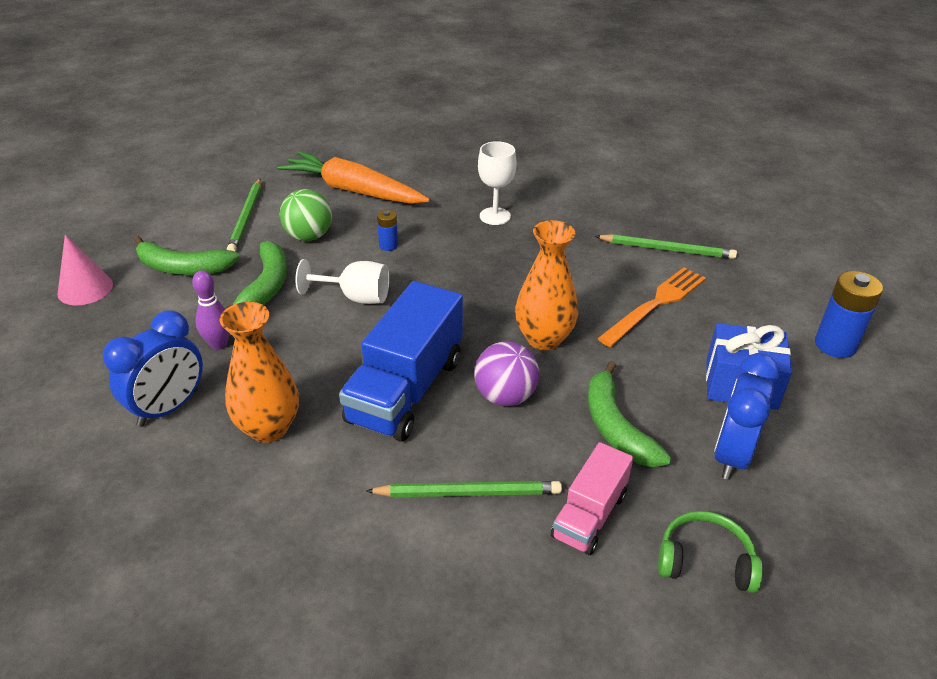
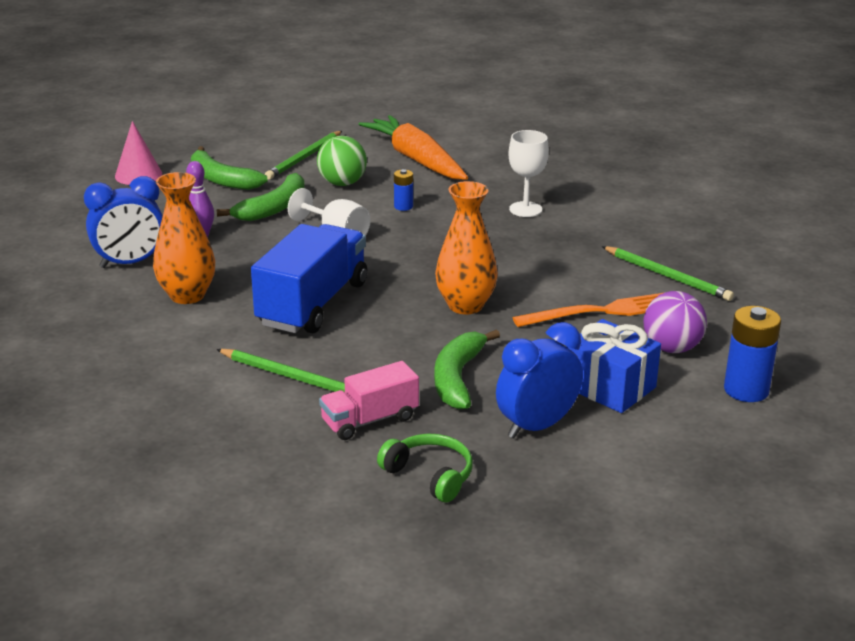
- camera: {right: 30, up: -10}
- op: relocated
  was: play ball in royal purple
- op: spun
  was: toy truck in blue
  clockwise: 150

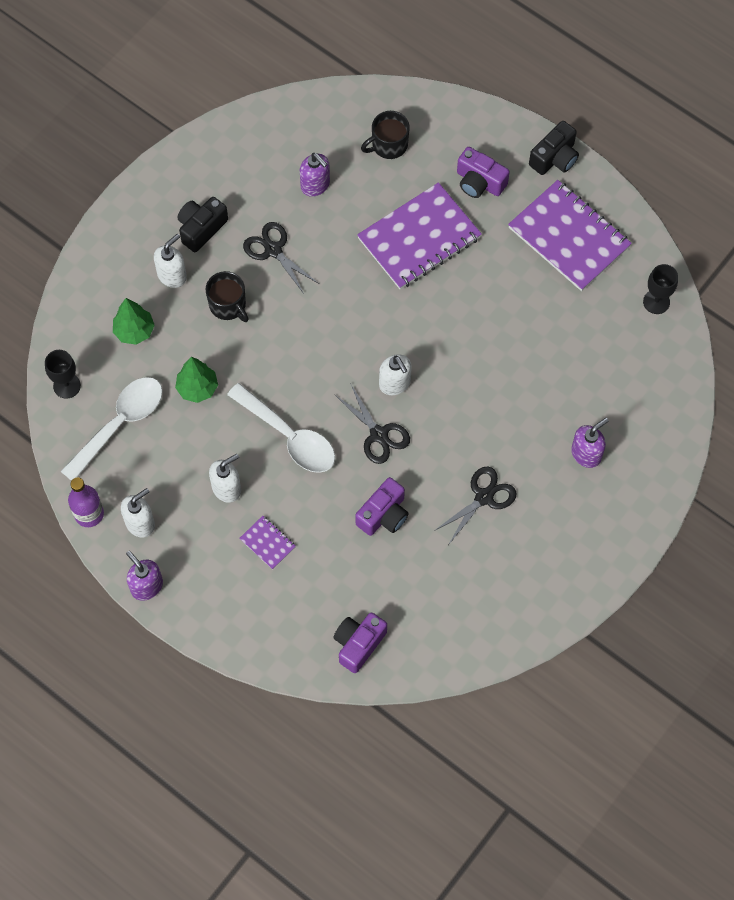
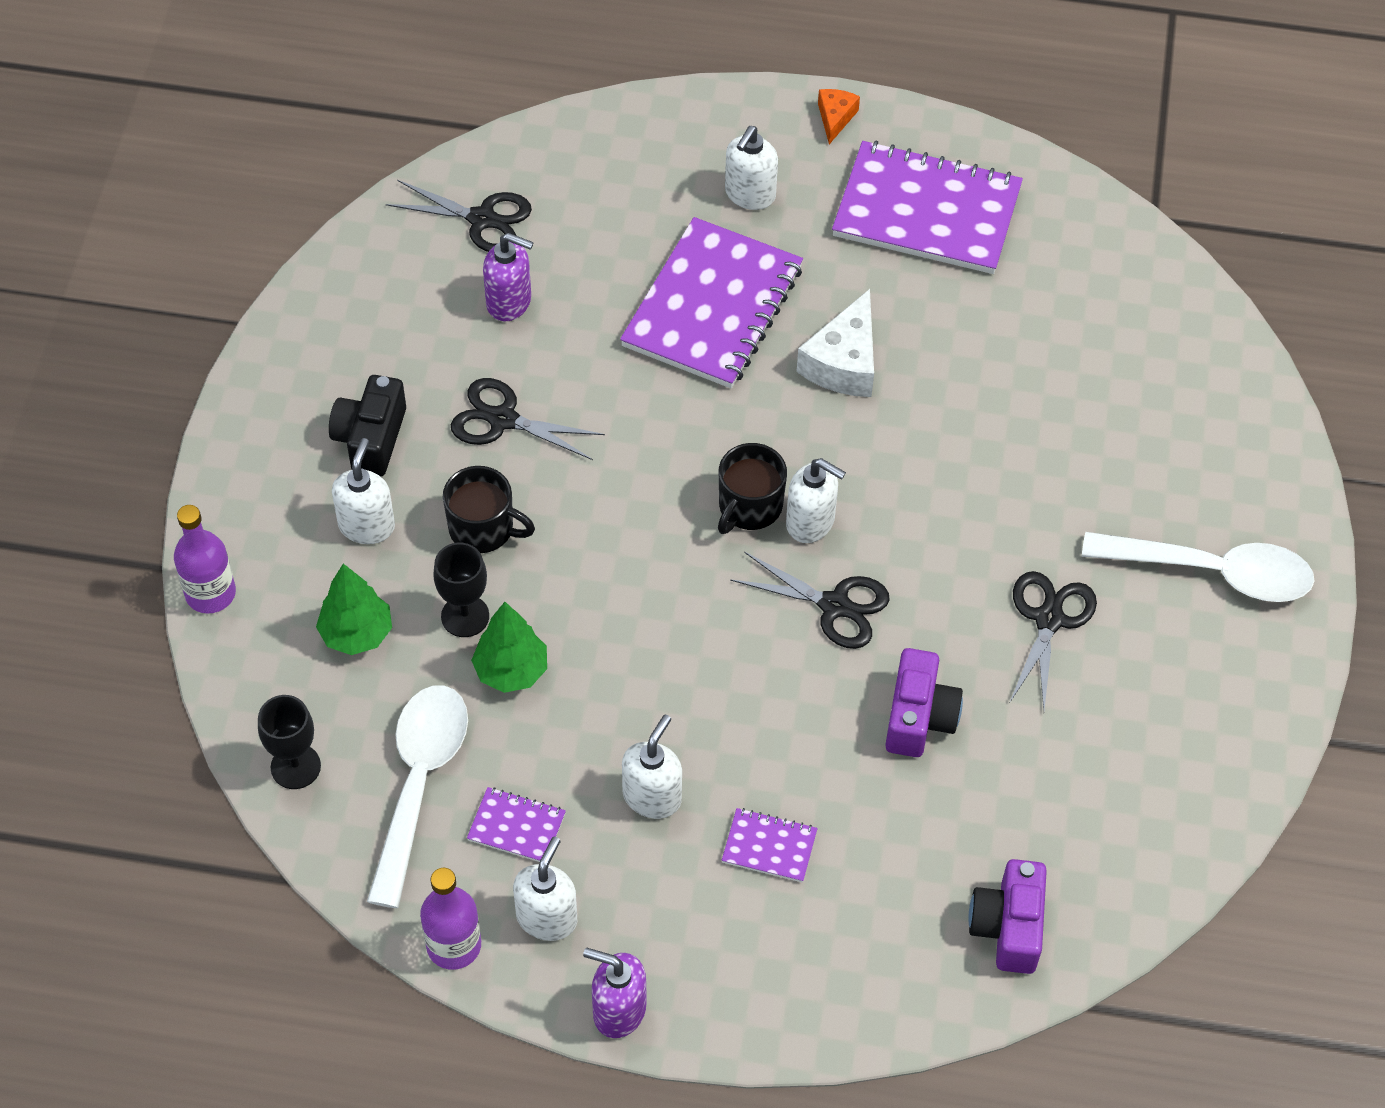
- camera: {right: -30, up: -10}
- op: missing
  was: soap dispenser in royal purple (no. 3 from left)
- op: appeared
  now: drink bottle in royal purple (no. 1 from left)
- op: appeared
  now: scissors in jet-black (no. 1 from left)
- op: appeared
  now: notebook in royal purple (no. 1 from left)
- op: appeared
  now: cheese in white
- op: relocated
  was: tablespoon in white (no. 2 from left)
- op: relocated
  was: mug in jet-black (no. 2 from left)
- op: relocated
  was: chalice in jet-black (no. 2 from left)
- op: exchanged
  was: compact camera in royal purple (no. 3 from left)
  now: soap dispenser in white (no. 4 from left)
- op: exchanged
  was: compact camera in jet-black (no. 2 from left)
  now: cheese in orange

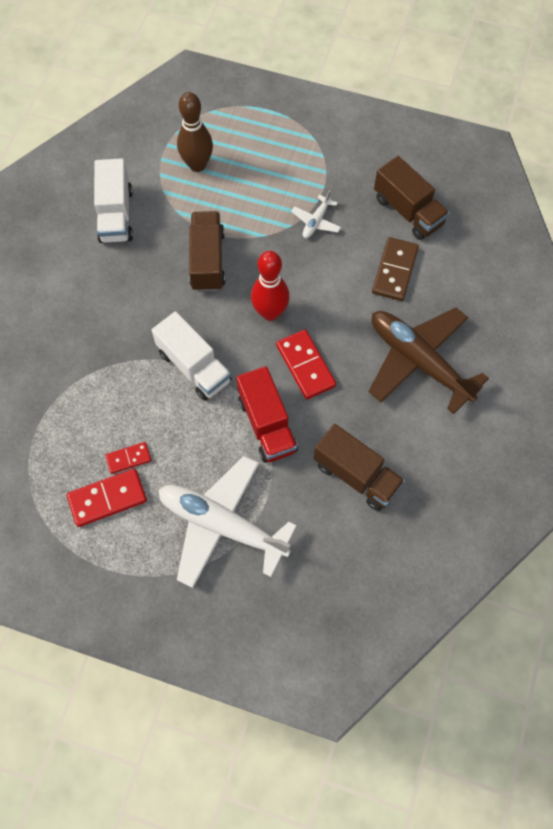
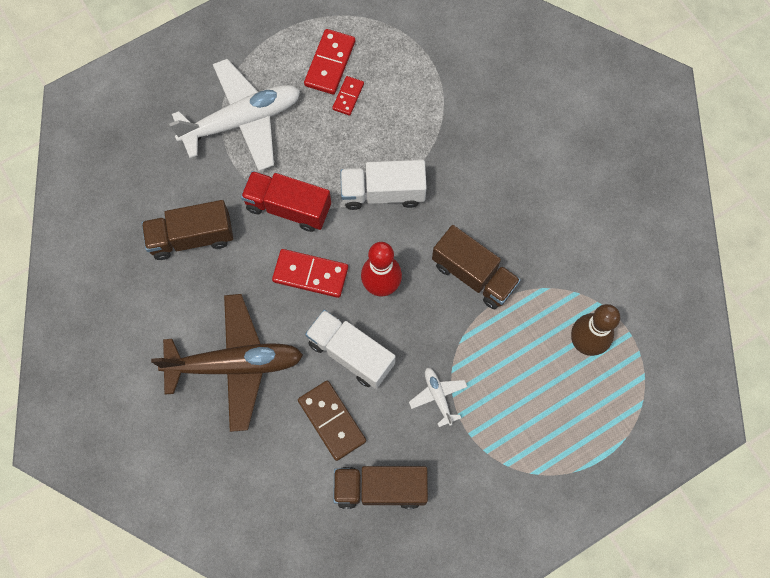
- camera: {right: 130, up: 5}
- op: relocated
  was: toy truck in white (no. 1 from left)

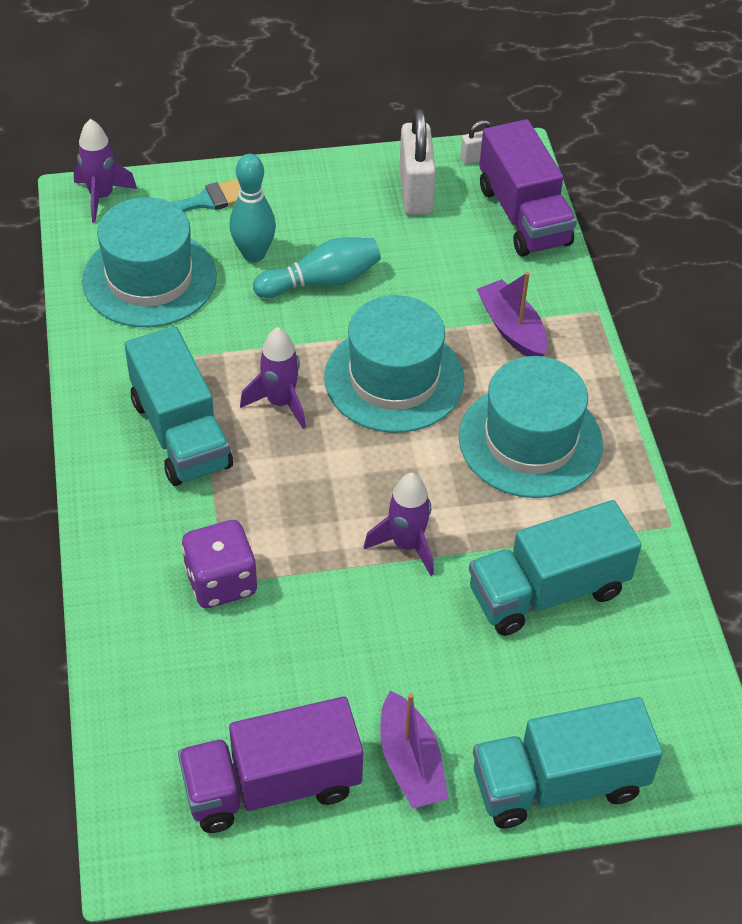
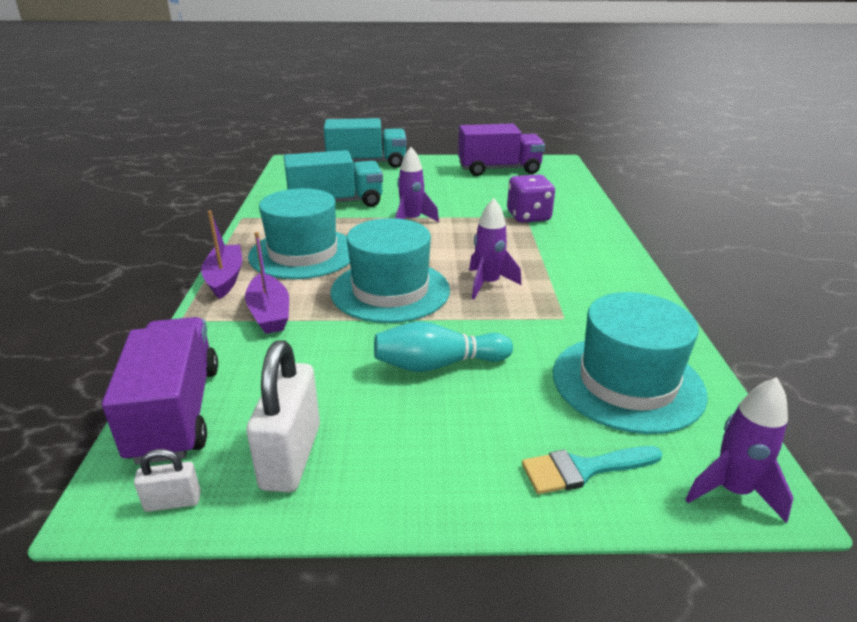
- camera: {right: -170, up: -20}
- op: missing
  was: toy truck in teal (no. 1 from left)
- op: missing
  was: bowling pin in teal (no. 1 from left)
- op: relocated
  was: sailboat in royal purple (no. 1 from left)

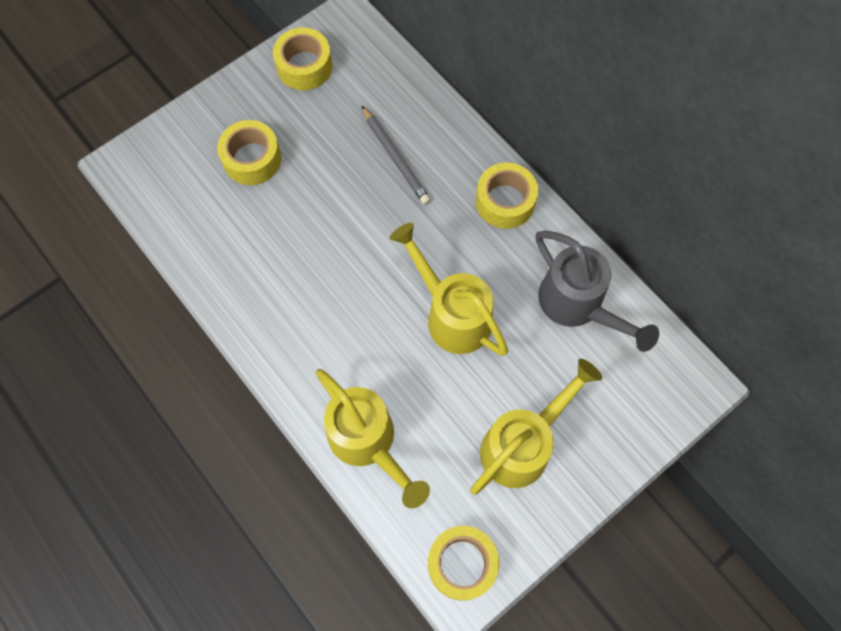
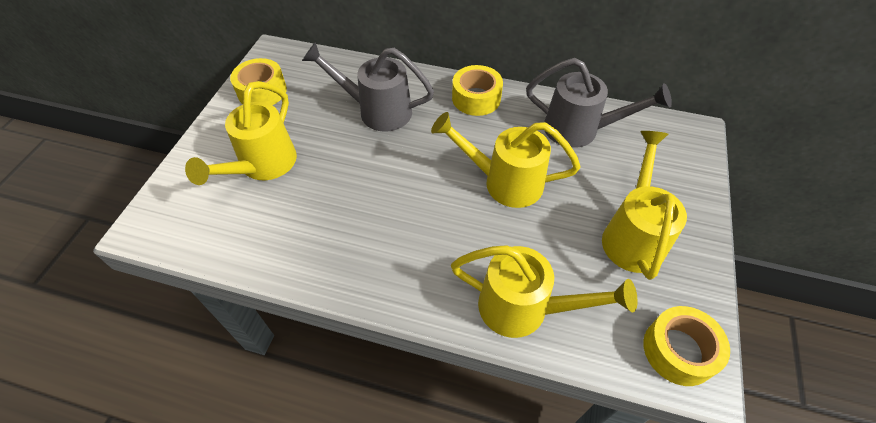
- camera: {right: -35, up: -15}
- op: exchanged
  was: tape in golden (no. 1 from left)
  now: watering can in golden (no. 1 from left)
- op: exchanged
  was: pencil in grey
  now: watering can in grey (no. 1 from left)

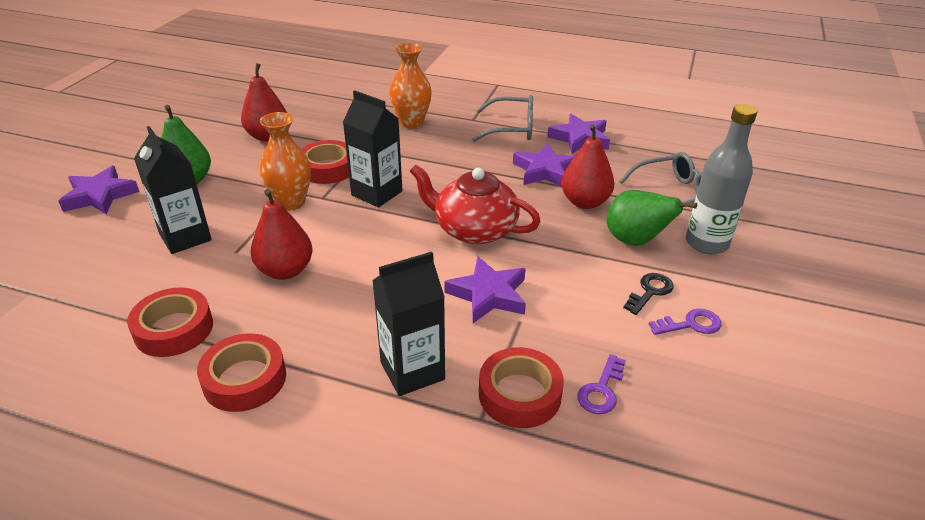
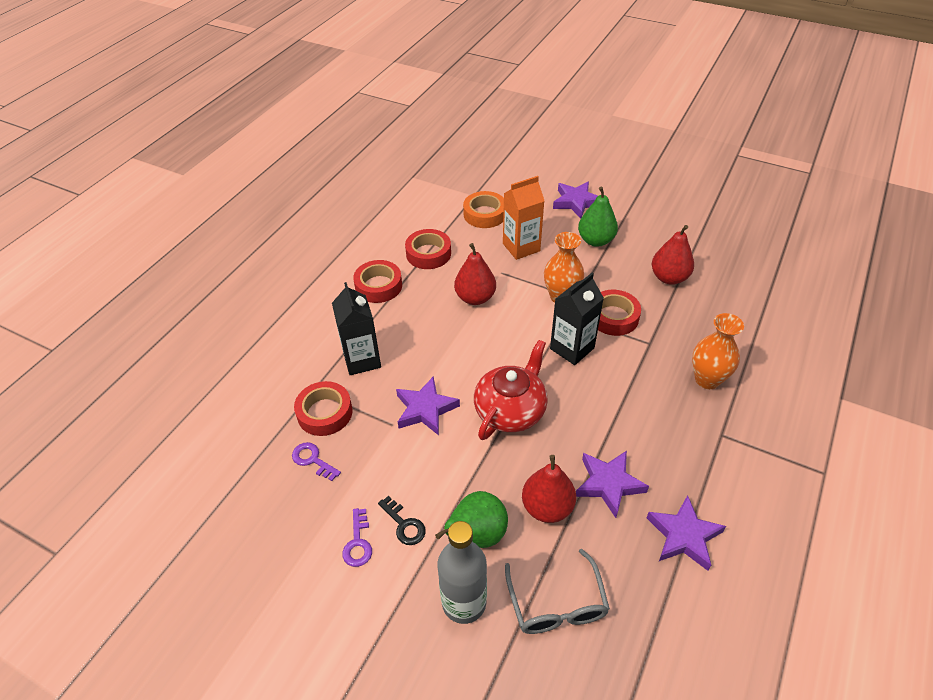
- camera: {right: 100, up: 10}
- op: missing
  was: eyeglasses in grey (no. 1 from left)
- op: appeared
  now: tape in orange
- op: colour
  was: juice carton in jet-black (no. 1 from left)
  now: juice carton in orange

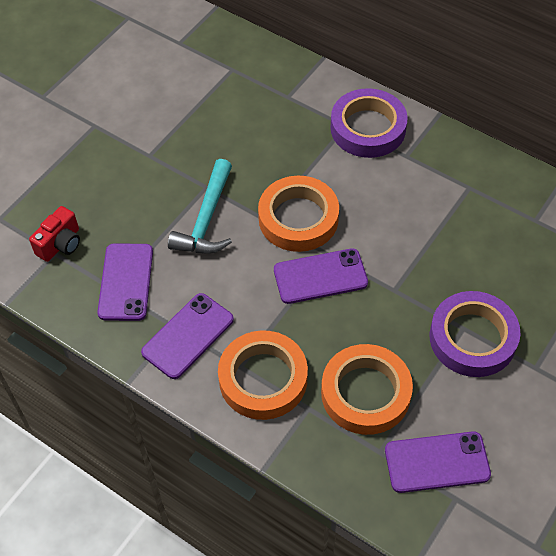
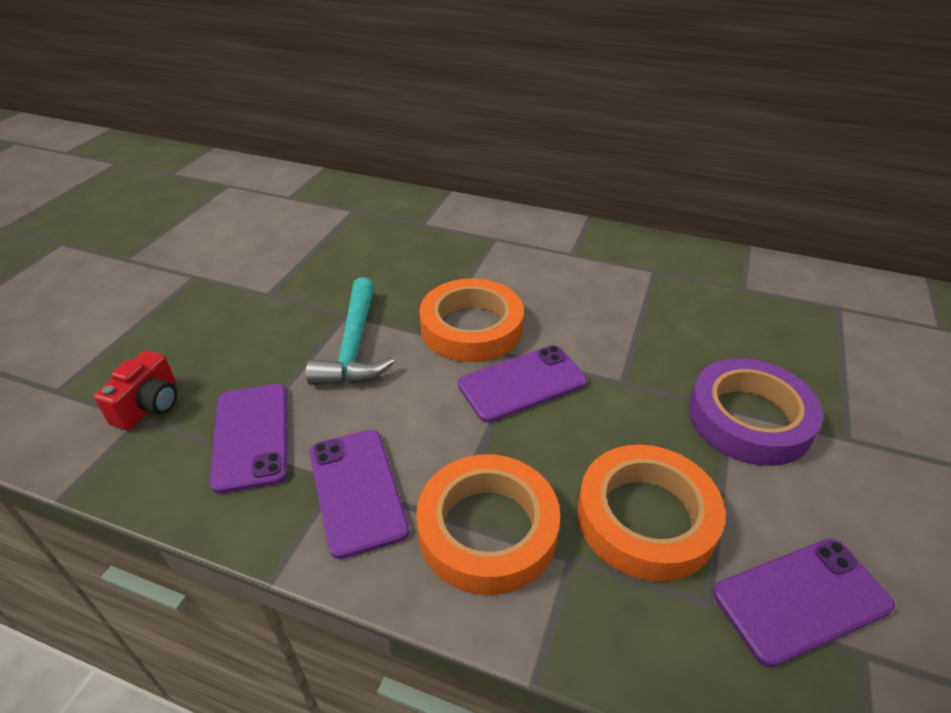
- camera: {right: -15, up: -15}
- op: missing
  was: tape in royal purple (no. 1 from left)
- op: spun
  was: mobile phone in royal purple (no. 2 from left)
  clockwise: -45

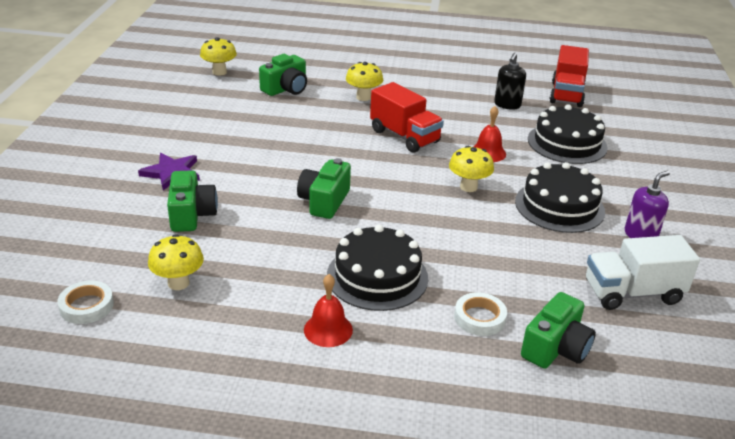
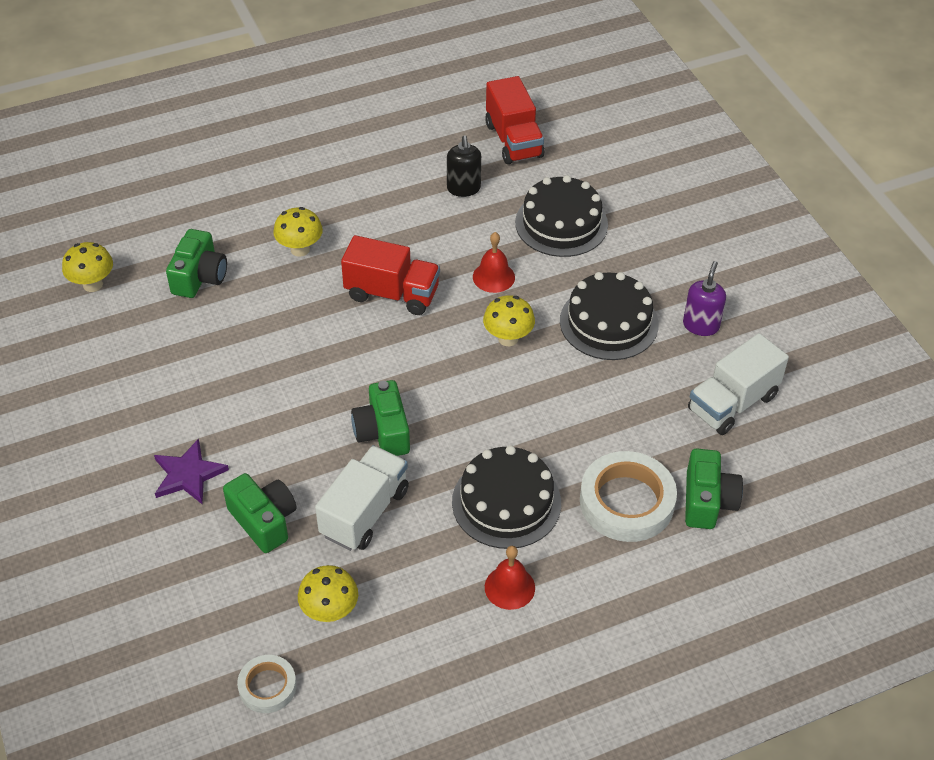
- camera: {right: -30, up: 15}
- op: appeared
  now: toy truck in white (no. 1 from left)
- op: size
  was: tape in white (no. 2 from left)
  ratio: 1.82

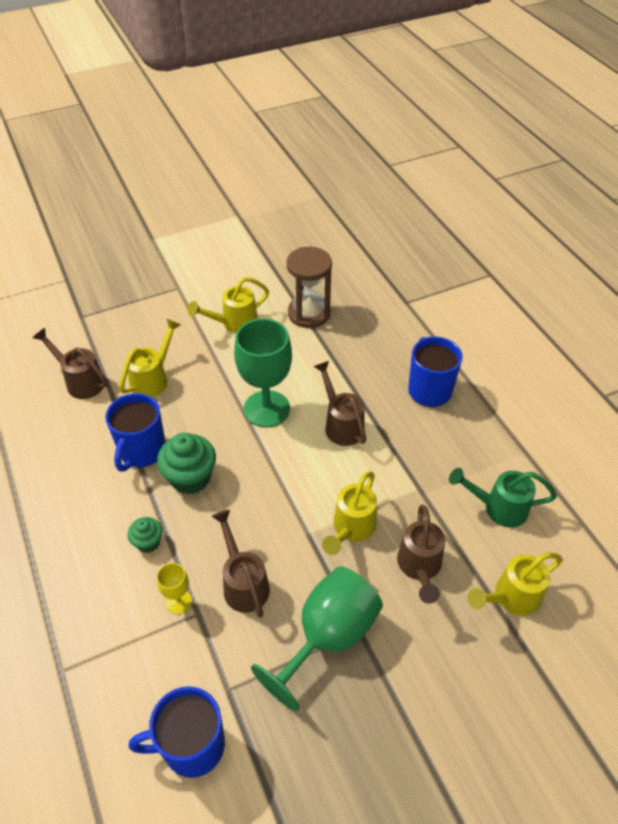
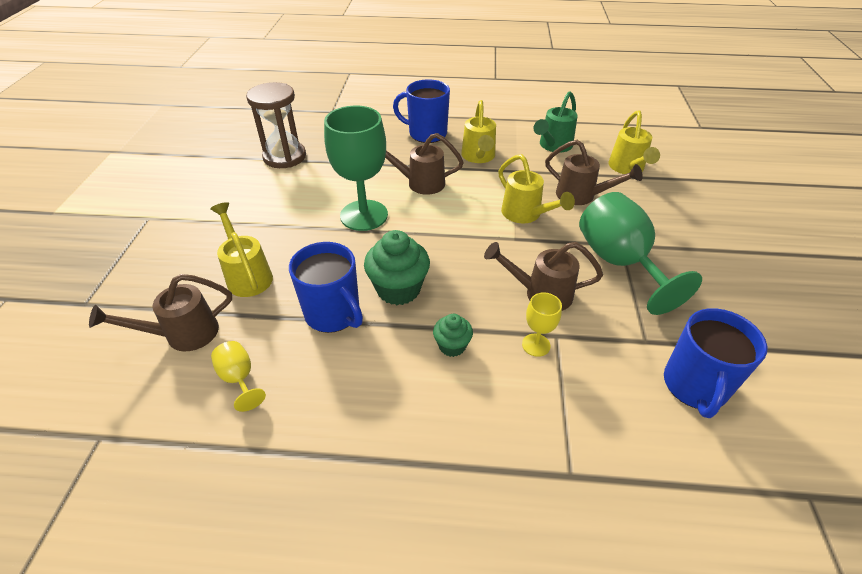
- camera: {right: -60, up: -5}
- op: appeared
  now: chalice in golden (no. 1 from left)
- op: relocated
  was: watering can in golden (no. 2 from left)

